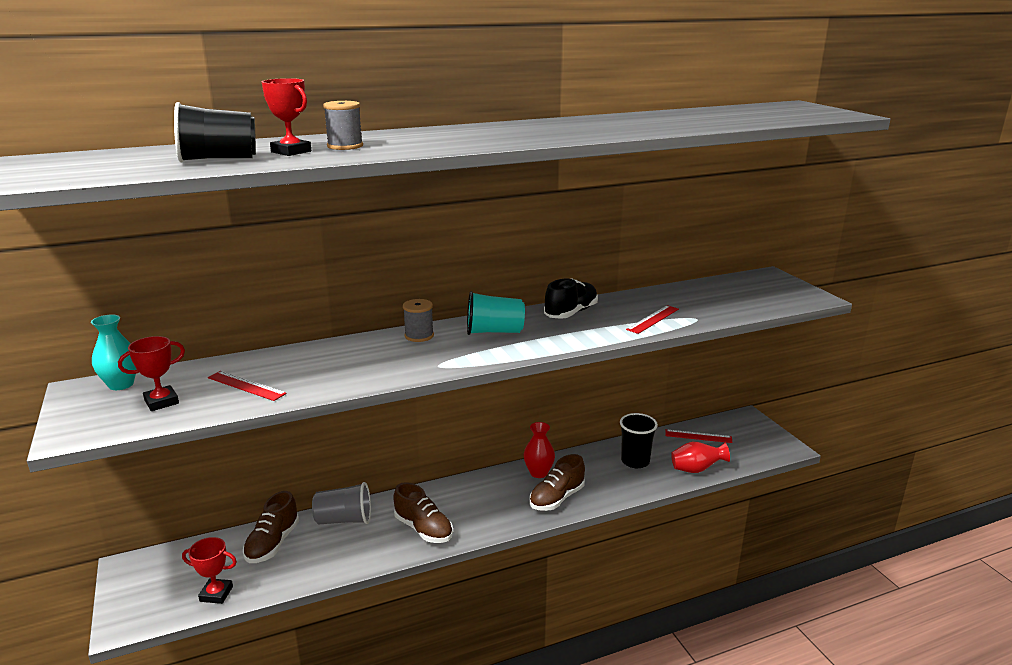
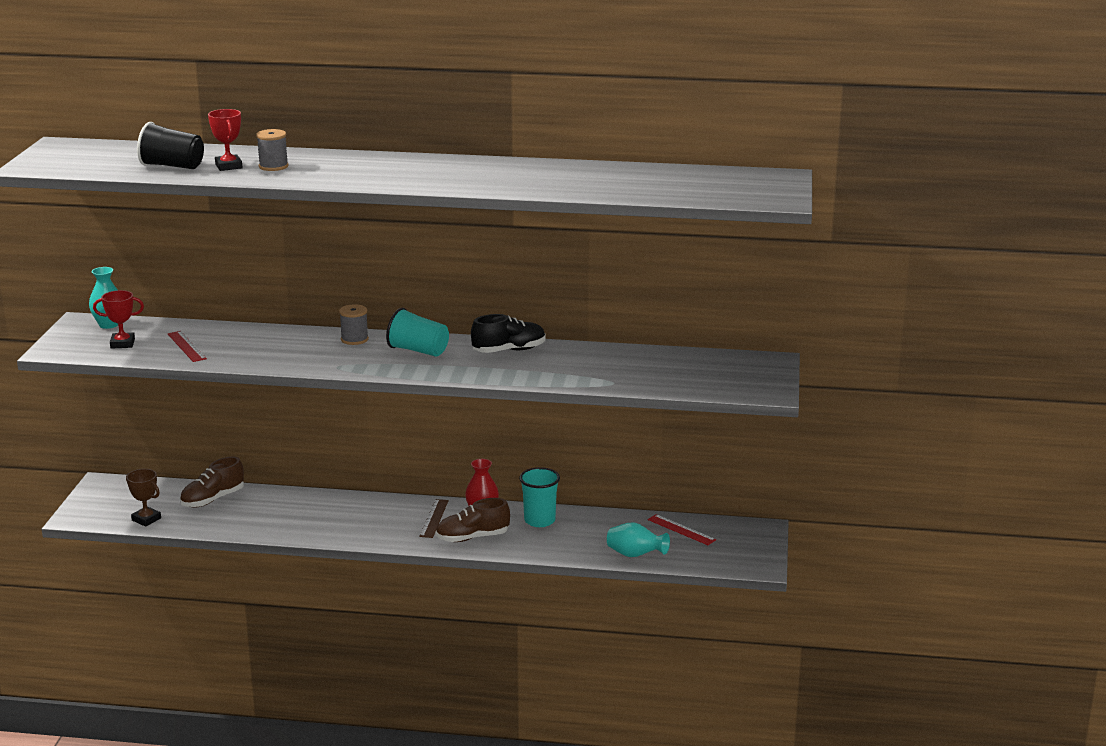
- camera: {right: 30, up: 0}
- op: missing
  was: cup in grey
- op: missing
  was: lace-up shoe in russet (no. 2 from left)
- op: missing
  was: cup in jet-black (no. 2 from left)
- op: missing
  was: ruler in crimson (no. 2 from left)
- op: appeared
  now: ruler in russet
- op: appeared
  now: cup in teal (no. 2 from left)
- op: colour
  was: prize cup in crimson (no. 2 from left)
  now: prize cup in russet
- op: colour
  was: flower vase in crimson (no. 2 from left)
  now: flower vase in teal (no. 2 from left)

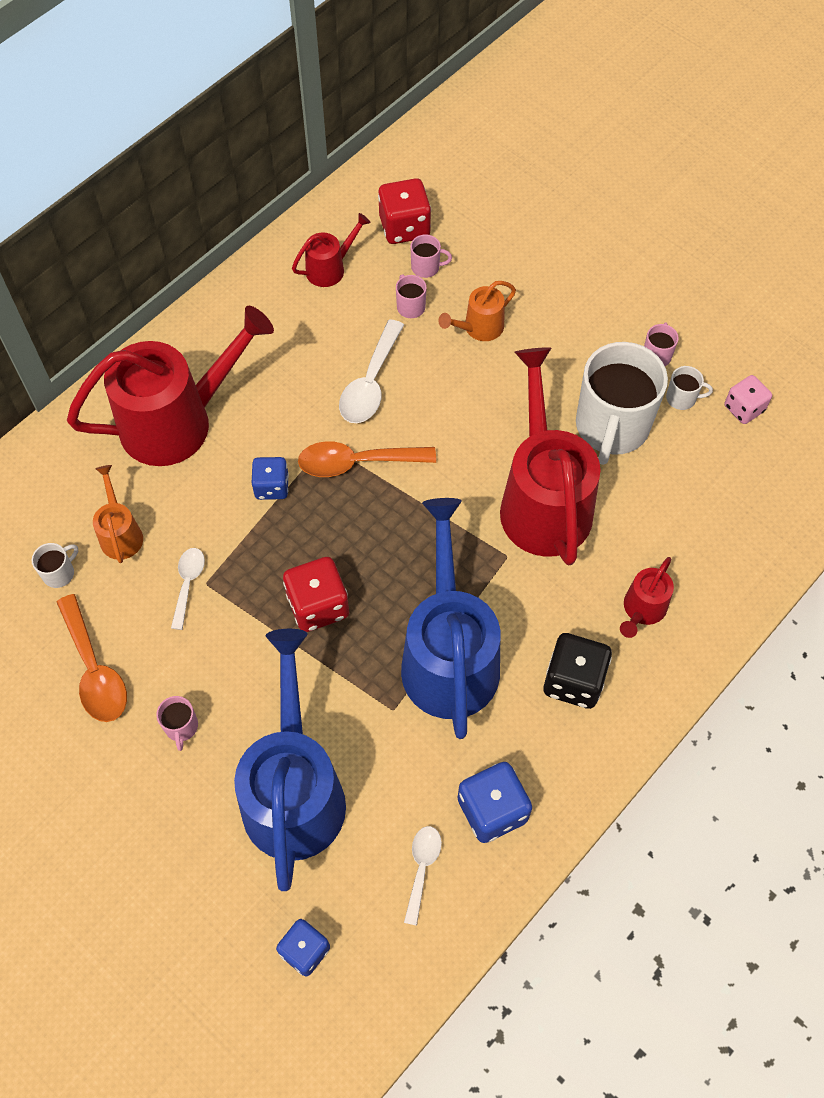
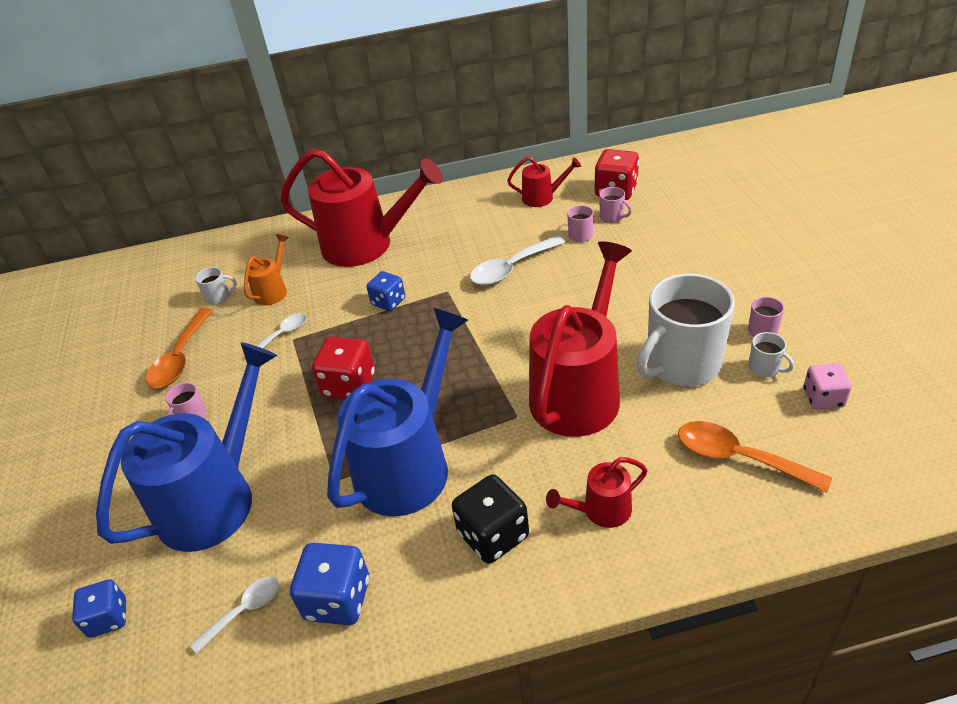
- camera: {right: 40, up: -20}
- op: missing
  was: watering can in orange (no. 2 from left)
- op: relocated
  was: tablespoon in orange (no. 2 from left)

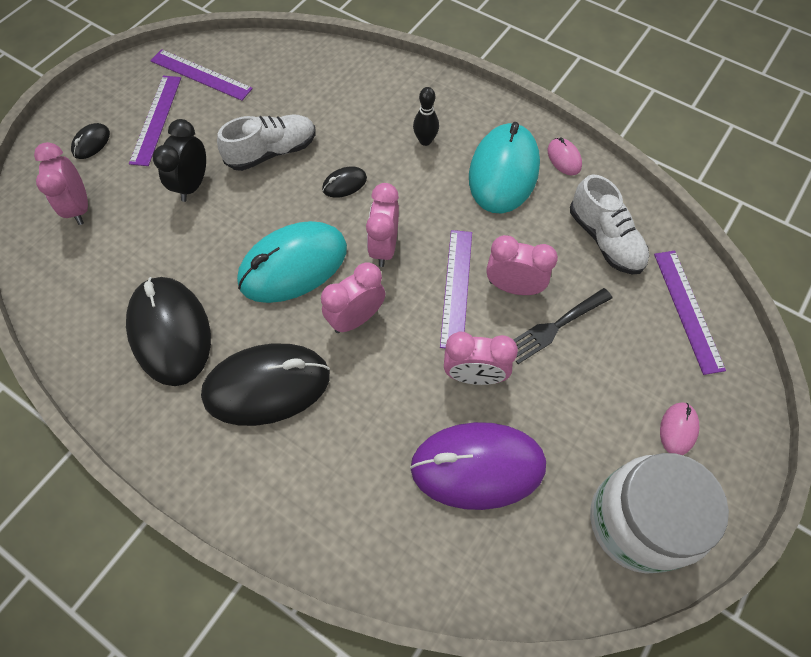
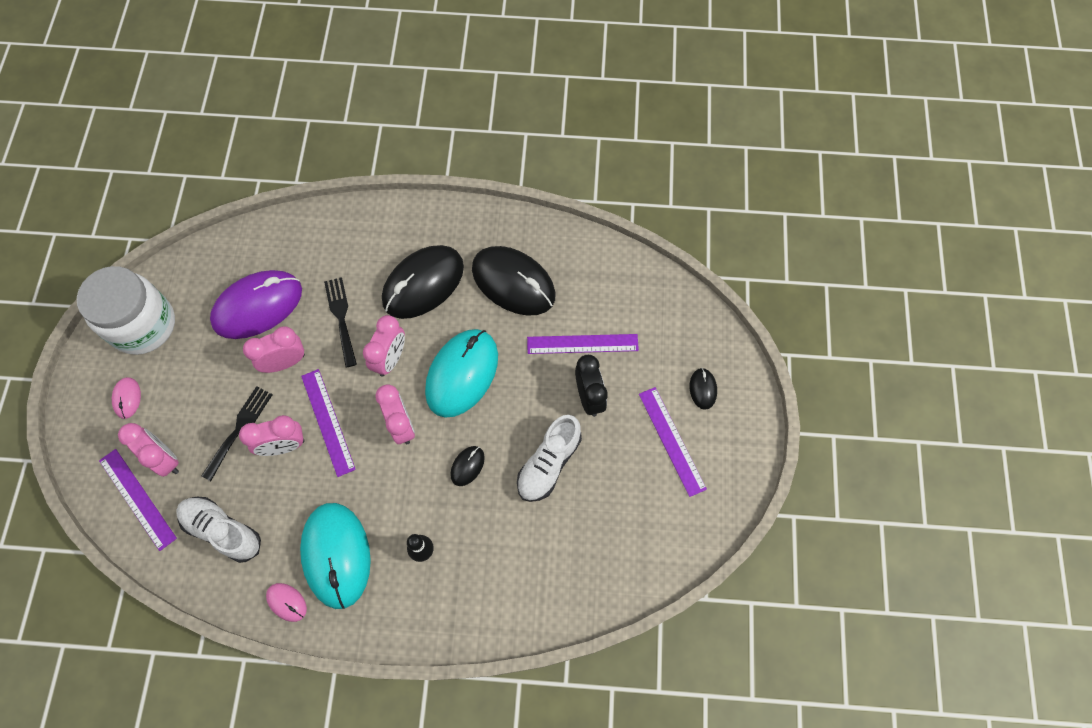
- camera: {right: 150, up: 5}
- op: appeared
  now: fork in jet-black (no. 2 from left)
- op: relocated
  was: clock in pink (no. 1 from left)
- op: relocated
  was: ruler in royal purple (no. 2 from left in the first image)
  now: ruler in royal purple (no. 3 from left)

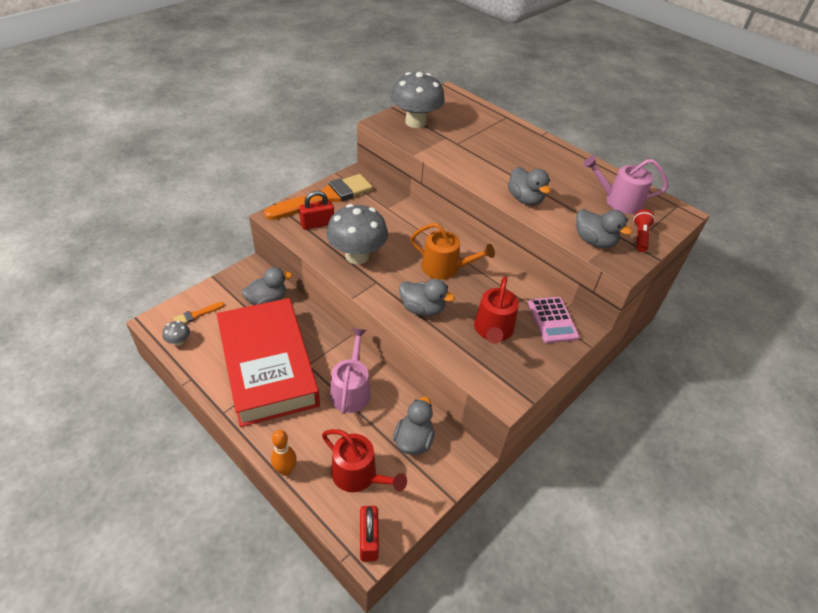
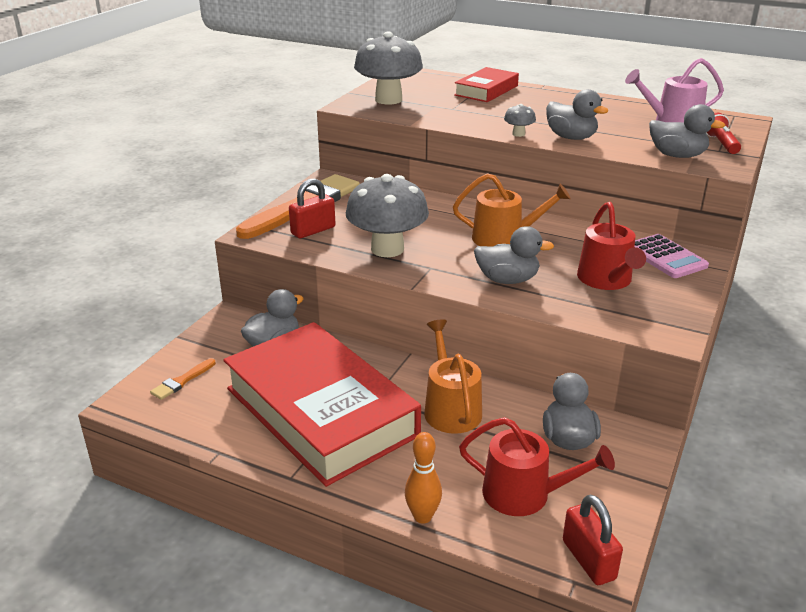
- camera: {right: -15, up: -15}
- op: appeared
  now: hardcover in crimson (no. 2 from left)
- op: relocated
  was: toadstool in grey (no. 1 from left in the first image)
  now: toadstool in grey (no. 3 from left)
- op: colour
  was: watering can in pink (no. 1 from left)
  now: watering can in orange (no. 1 from left)

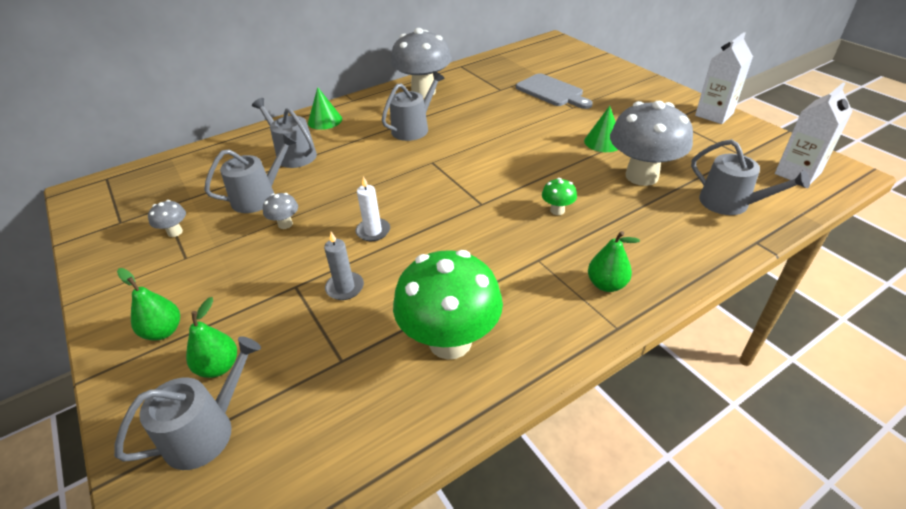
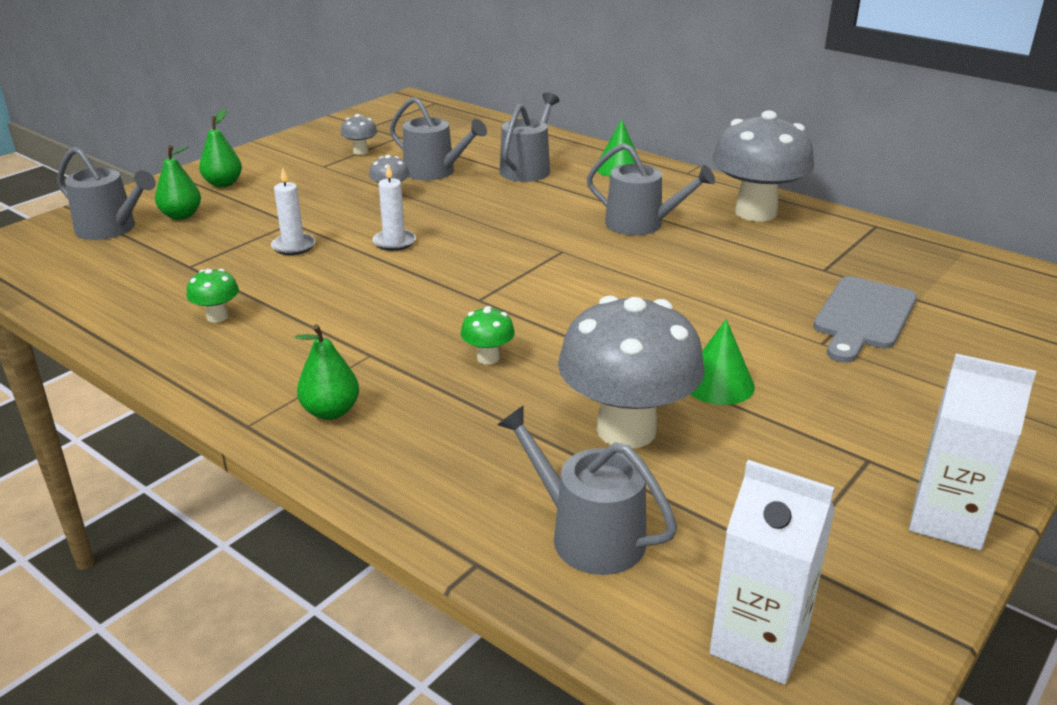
- camera: {right: 70, up: -10}
- op: colour
  was: pillar candle in grey
  now: pillar candle in white (no. 1 from left)
- op: spun
  was: watering can in grey (no. 5 from left in the first image)
  clockwise: 105
- op: size
  was: toadstool in emerald (no. 1 from left)
  ratio: 0.42

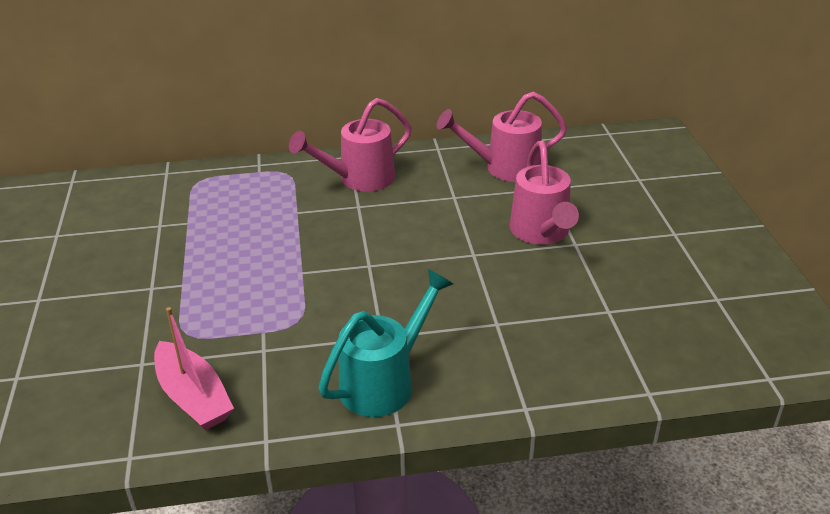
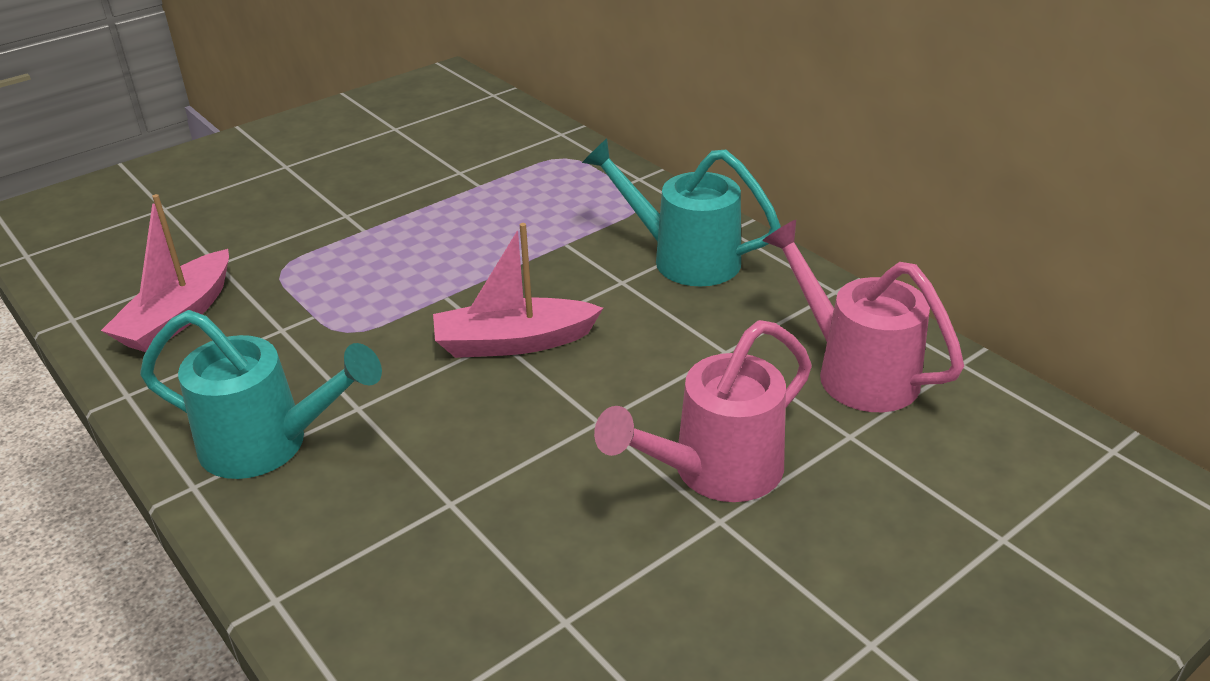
- camera: {right: 60, up: 0}
- op: appeared
  now: sailboat in pink (no. 2 from left)
- op: colour
  was: watering can in pink (no. 1 from left)
  now: watering can in teal (no. 2 from left)

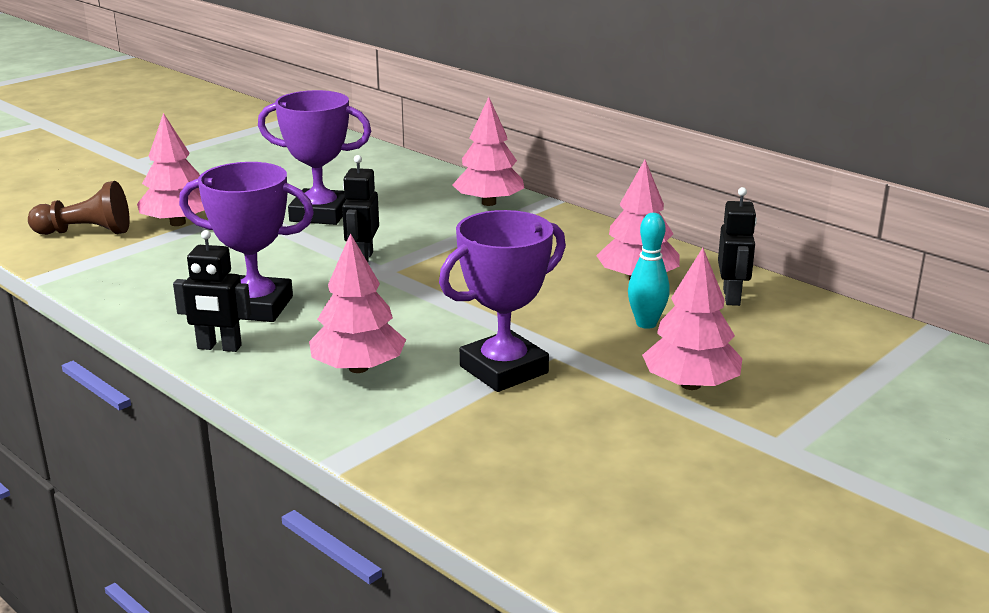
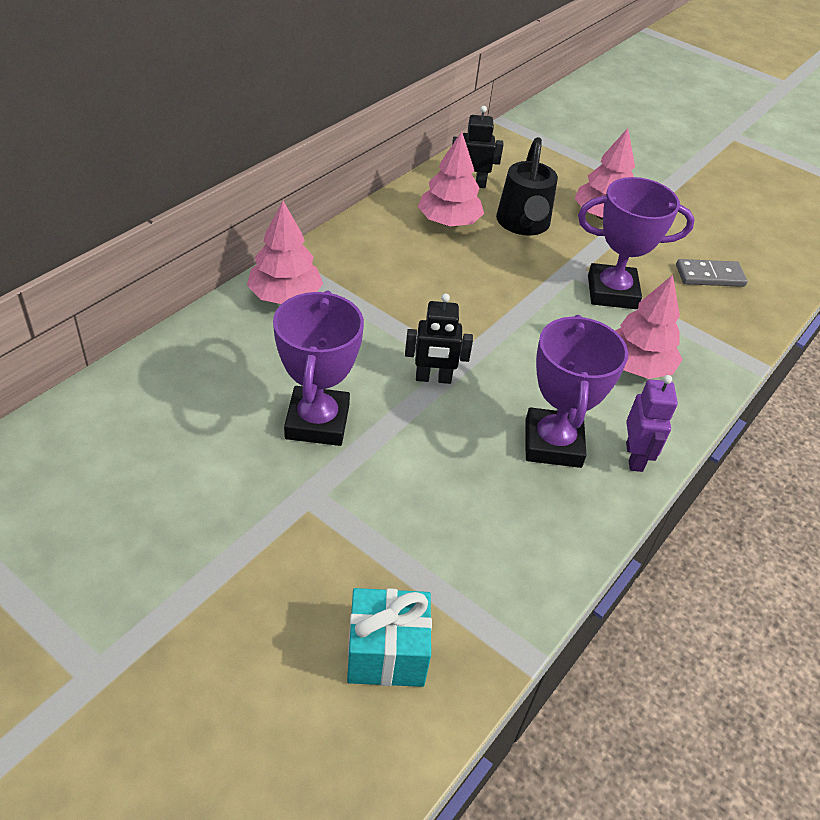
- camera: {right: -100, up: 20}
- op: missing
  was: tree in pink (no. 1 from left)
- op: appeared
  now: domino in grey
- op: exchanged
  was: game pawn in russet
  now: wrapped gift in teal
- op: exchanged
  was: bowling pin in teal
  now: watering can in jet-black
- op: colour
  was: toy robot in jet-black (no. 1 from left)
  now: toy robot in royal purple
- op: spun
  was: prize cup in royal purple (no. 3 from left)
  clockwise: -45

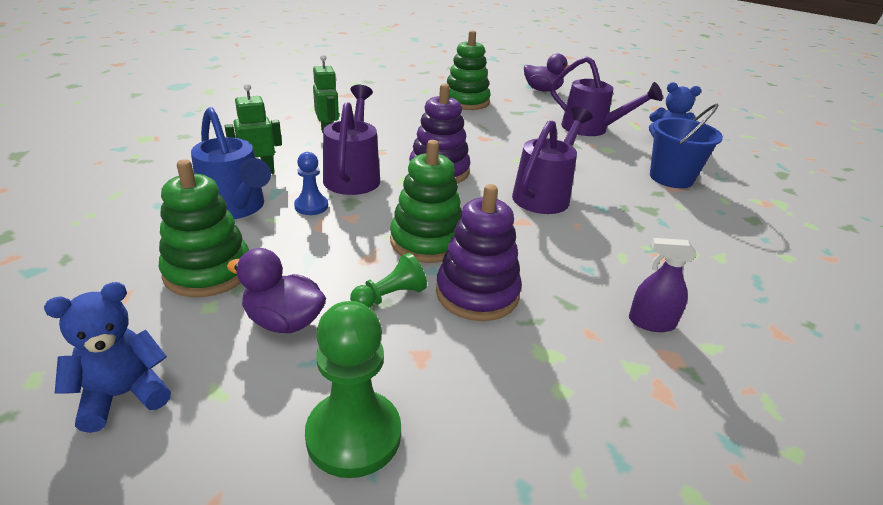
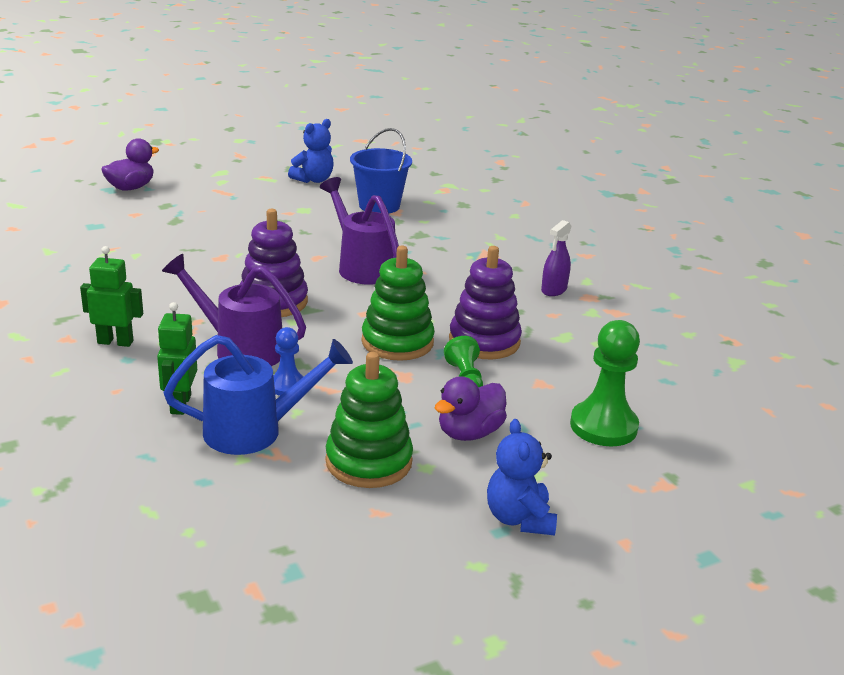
- camera: {right: -65, up: -5}
- op: missing
  was: stacking toy in emerald (no. 3 from left)
- op: missing
  was: watering can in royal purple (no. 3 from left)

